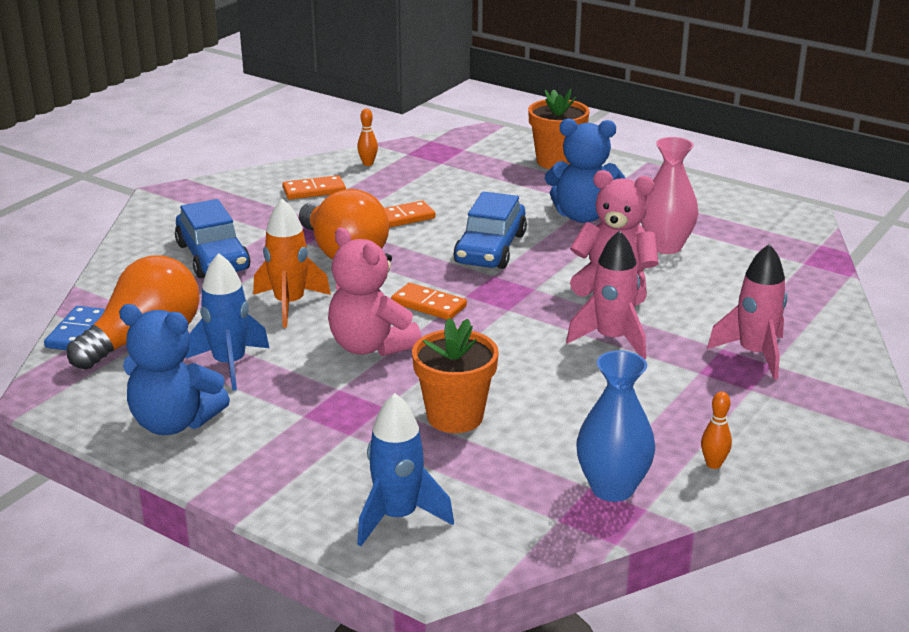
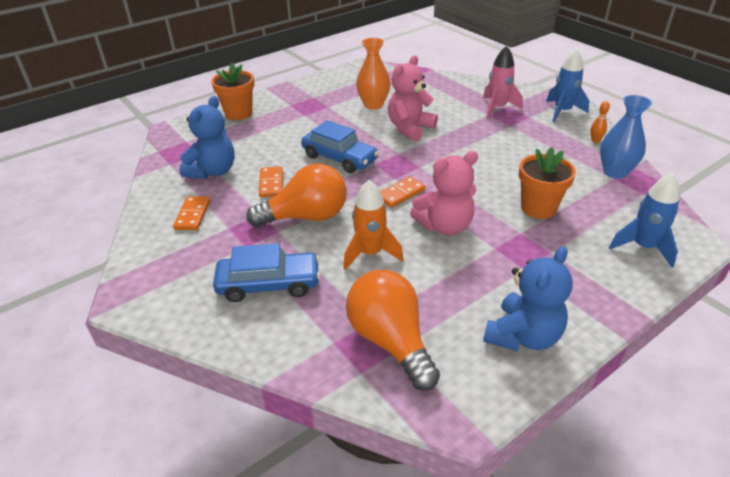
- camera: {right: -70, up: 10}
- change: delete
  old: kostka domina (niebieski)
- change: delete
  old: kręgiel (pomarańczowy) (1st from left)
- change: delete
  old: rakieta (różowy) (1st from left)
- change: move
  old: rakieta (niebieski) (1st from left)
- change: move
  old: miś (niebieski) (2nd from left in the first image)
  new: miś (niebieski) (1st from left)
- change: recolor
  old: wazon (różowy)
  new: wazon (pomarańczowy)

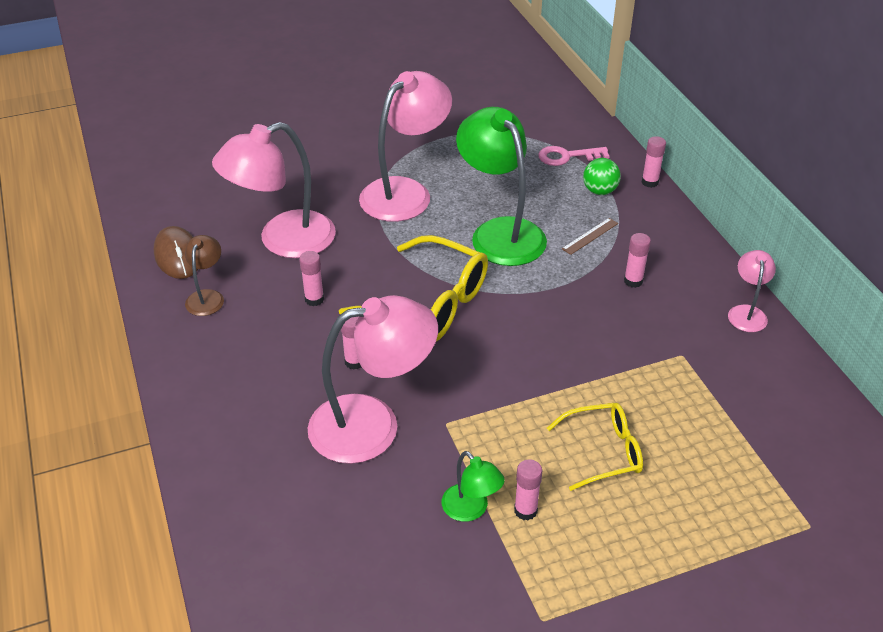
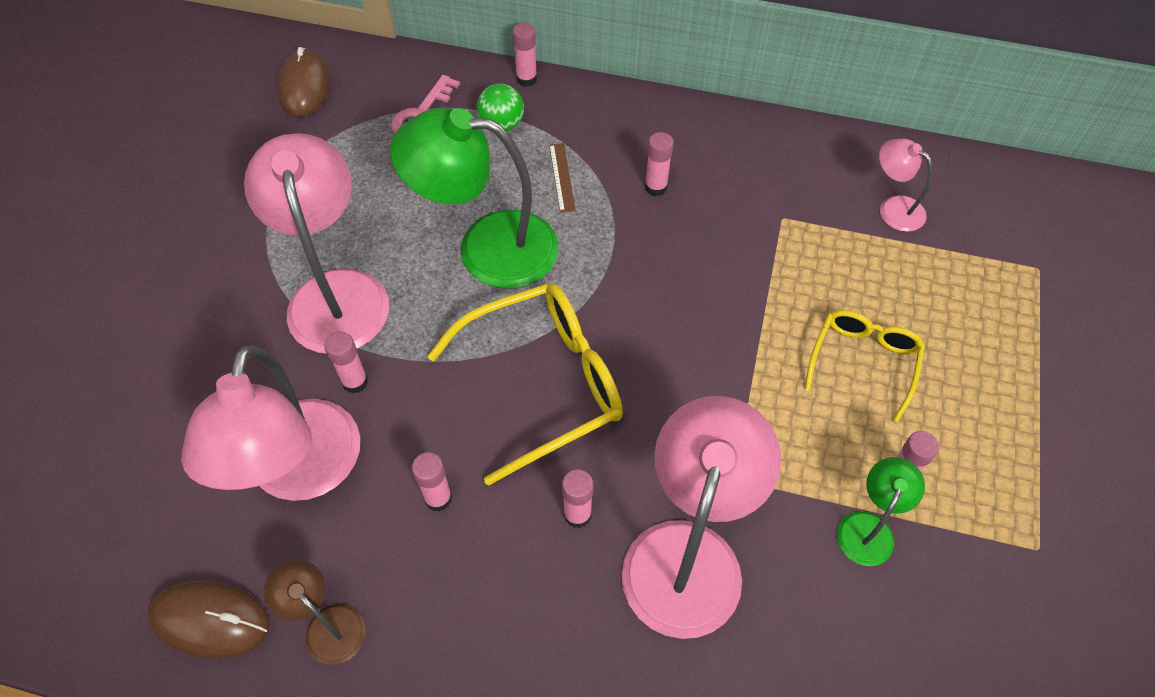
- camera: {right: -55, up: 15}
- change: insert
  new: myszka (brązowy) (2nd from left)
- change: insert
  new: klej w sztyfcie (różowy) (1st from left)
- change: move
  old: lampka (różowy) (4th from left)
- change: rotate
  old: lampka (zielony) (1st from left in the first image)
  degrees: -60

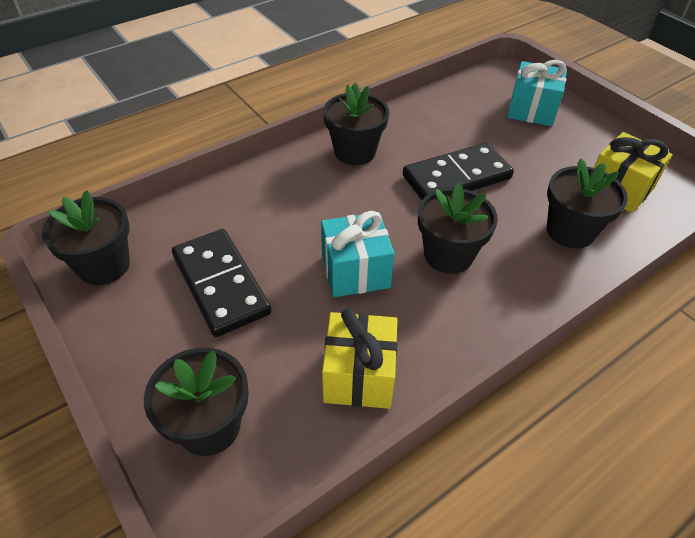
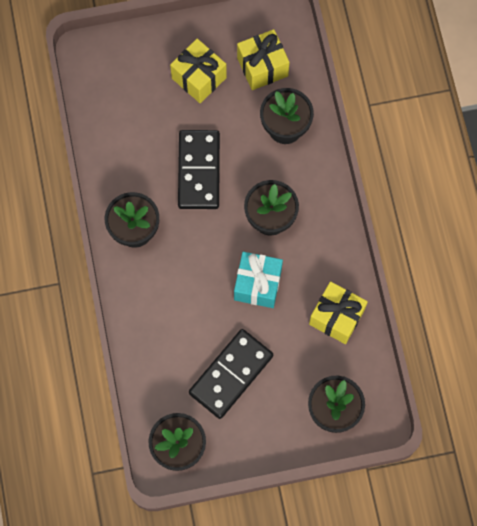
- camera: {right: -65, up: 25}
- change: delete
  old: prezent (turkusowy) (2nd from left)
- change: insert
  new: prezent (żółty) (1st from left)
- change: rotate
  old: kostka domina (czarny) (1st from left in the first image)
  degrees: -45

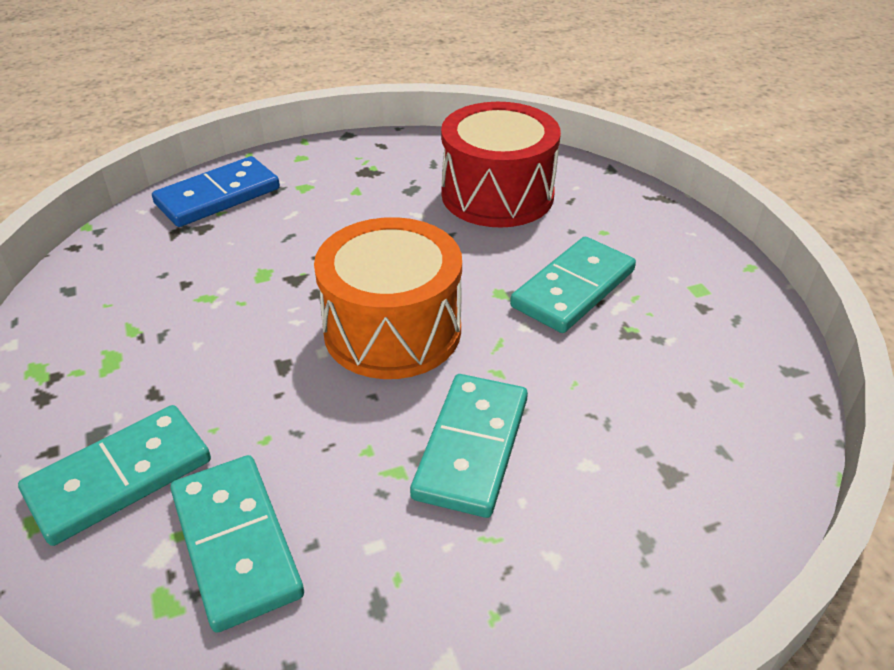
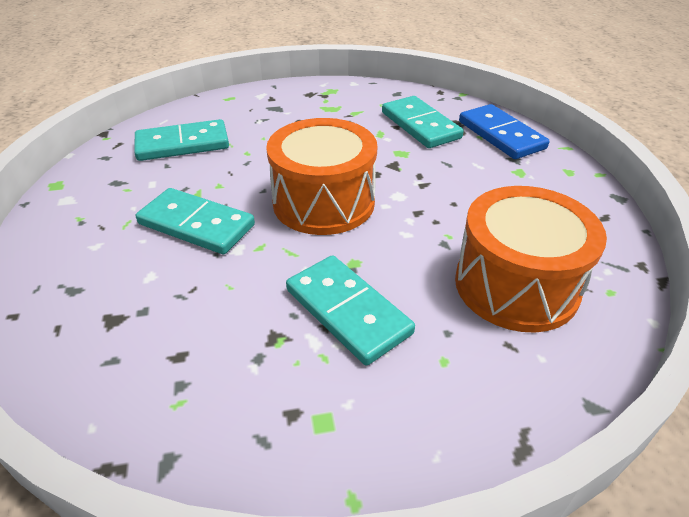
- camera: {right: 100, up: 0}
- change: move
  old: kostka domina (turkusowy) (1st from left in the first image)
  new: kostka domina (turkusowy) (4th from left)
- change: recolor
  old: bęben (czerwony)
  new: bęben (pomarańczowy) (2nd from left)

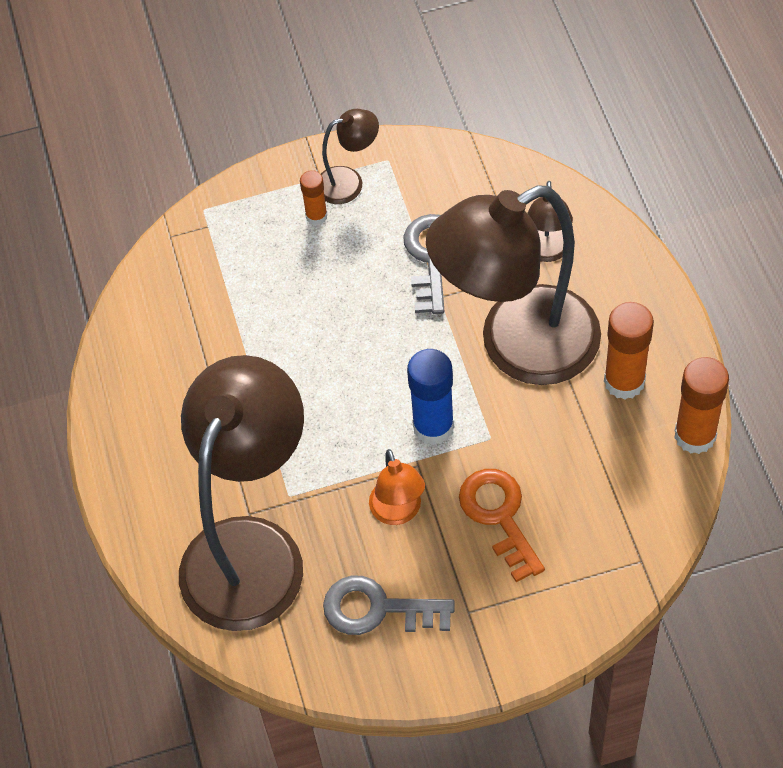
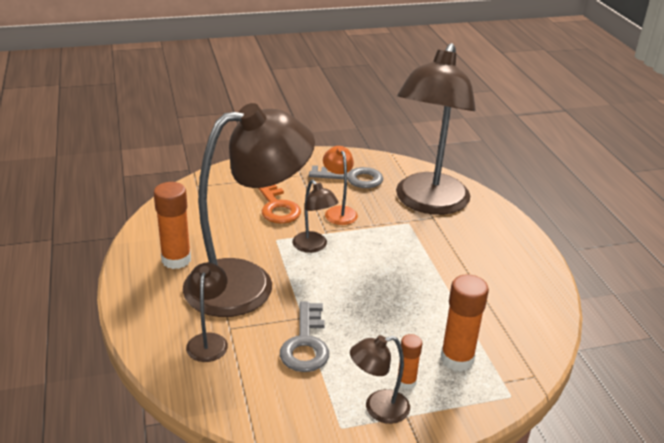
- camera: {right: 175, up: -25}
- change: move
  old: klej w sztyfcie (pomarańczowy) (3rd from left)
- change: replace
  old: klej w sztyfcie (niebieski)
  new: lampka (brązowy) (3rd from left)

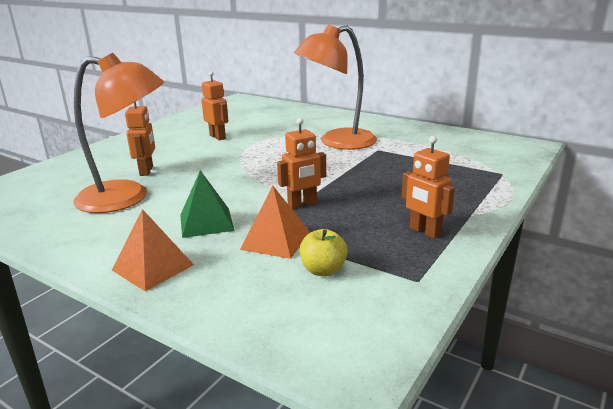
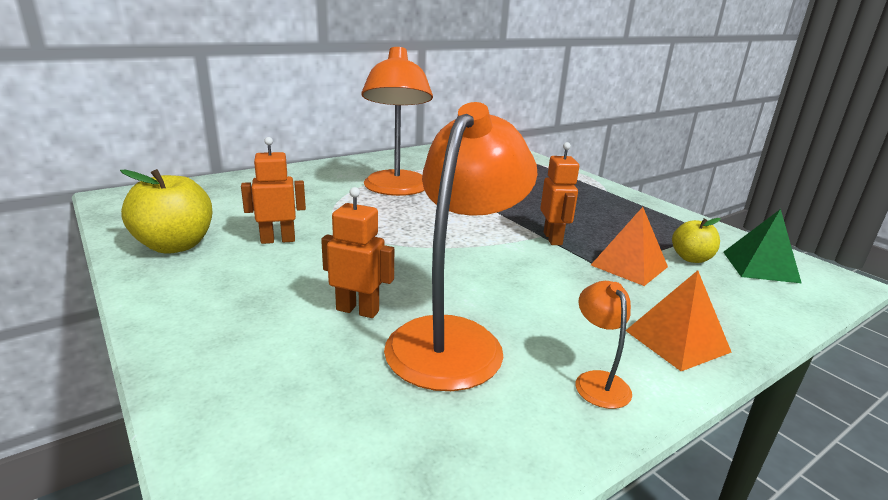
- camera: {right: -70, up: 0}
- change: delete
  old: robot (pomarańczowy) (4th from left)
- change: insert
  new: jabłko (żółty) (1st from left)
- change: insert
  new: lampka (pomarańczowy) (3rd from left)
- change: move
  old: piramida (zielony)

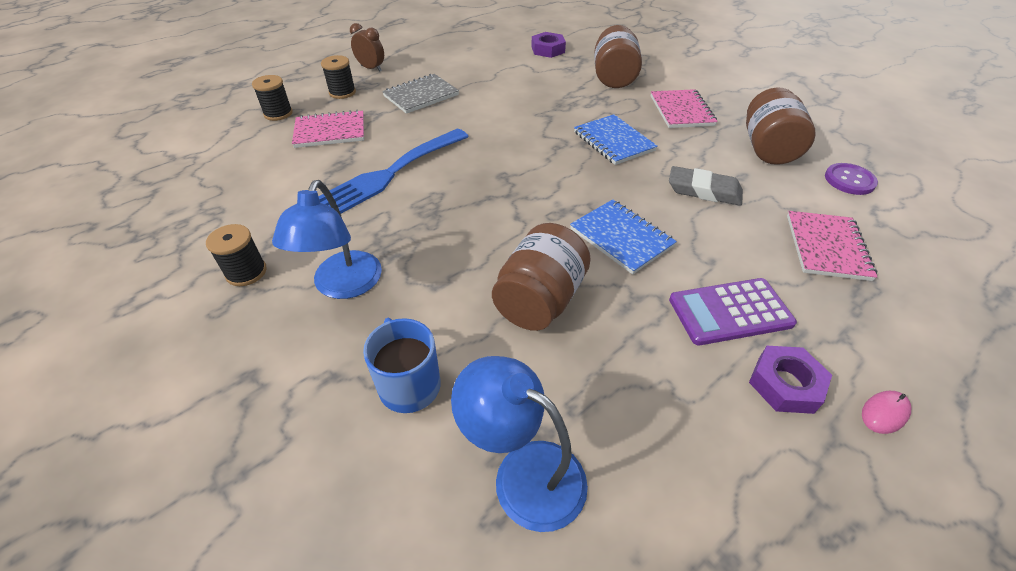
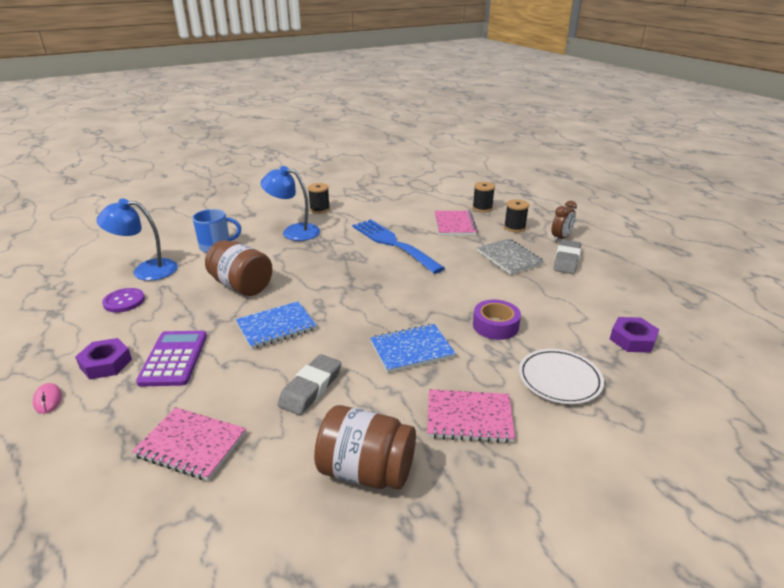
- camera: {right: 100, up: -15}
- change: insert
  new: taśma klejąca (fioletowy)
- change: insert
  new: gumka do mazania (szary) (2nd from left)
- change: move
  old: guzik (fioletowy)
- change: replace
  old: słoik (brązowy) (2nd from left)
  new: talerz (biały)
- change: rotate
  old: lampka (niebieski) (2nd from left in the first image)
  degrees: -135

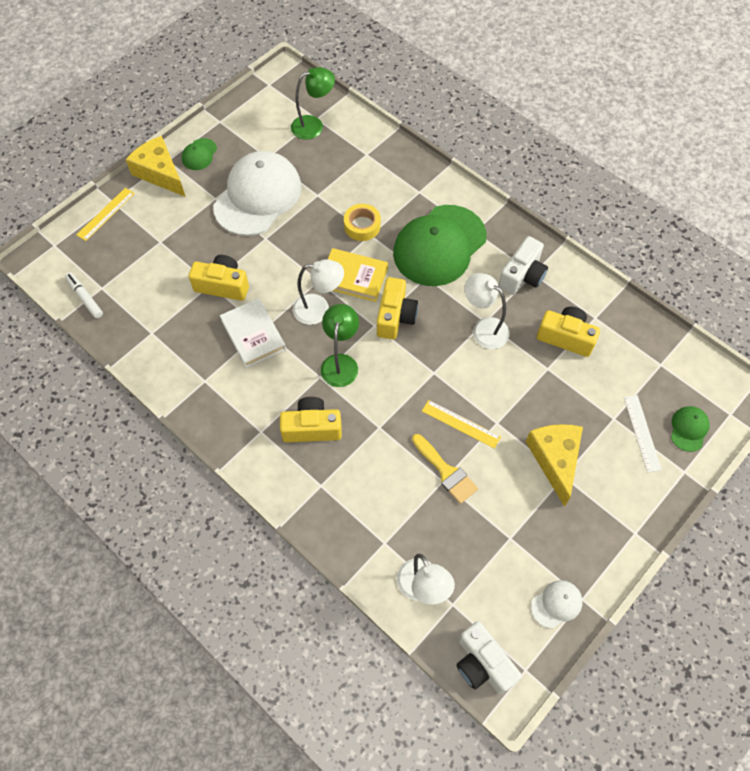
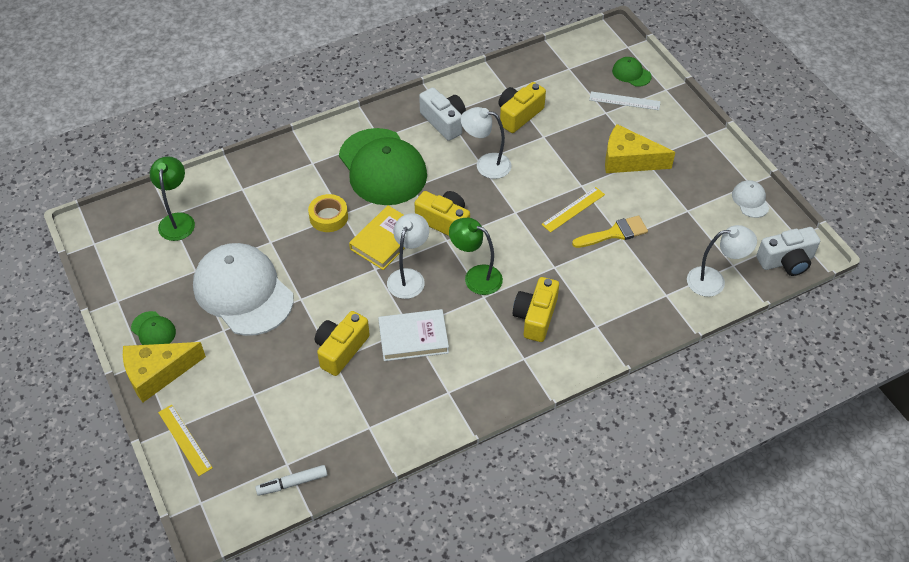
- camera: {right: -70, up: -10}
- change: rotate
  old: lampka (biały) (3rd from left in the first image)
  degrees: 45

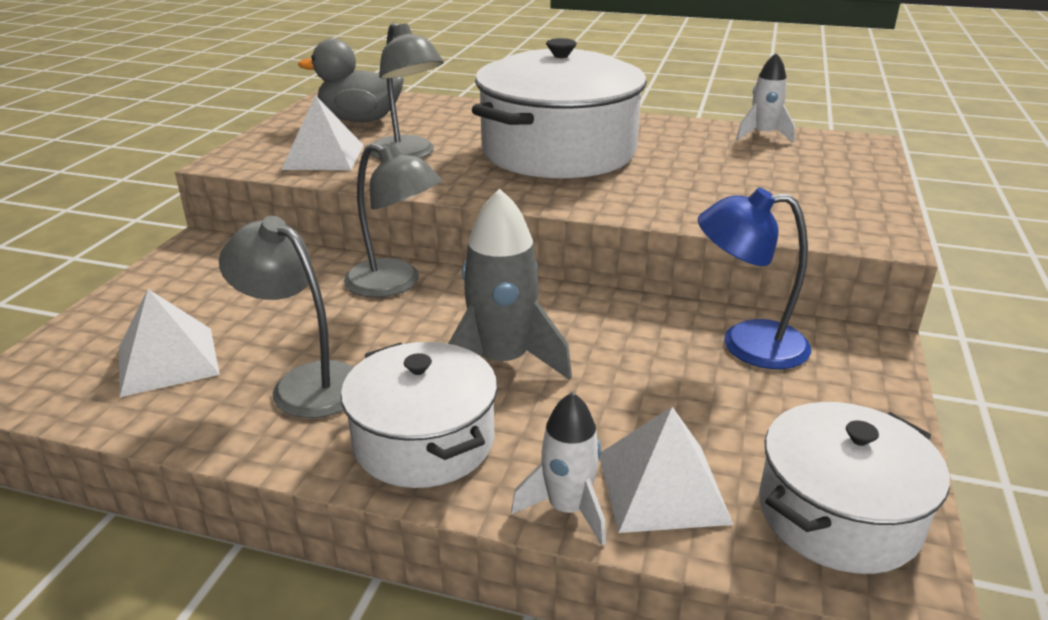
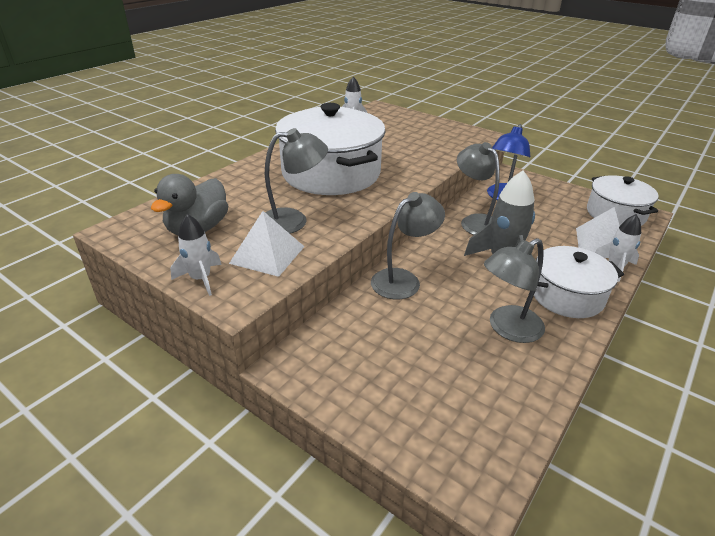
- camera: {right: -70, up: 5}
- change: delete
  old: piramida (biały) (1st from left)
- change: insert
  new: rakieta (biały) (1st from left)
- change: insert
  new: lampka (szary) (3rd from left)

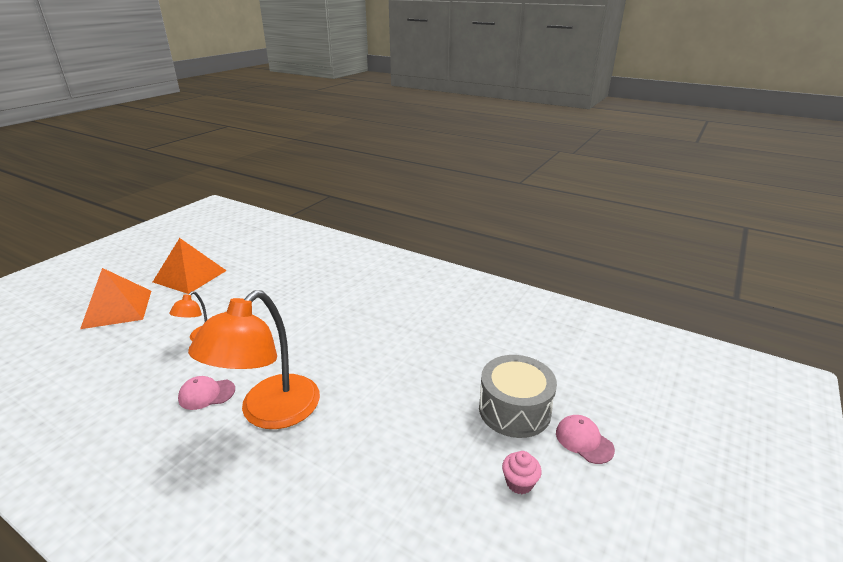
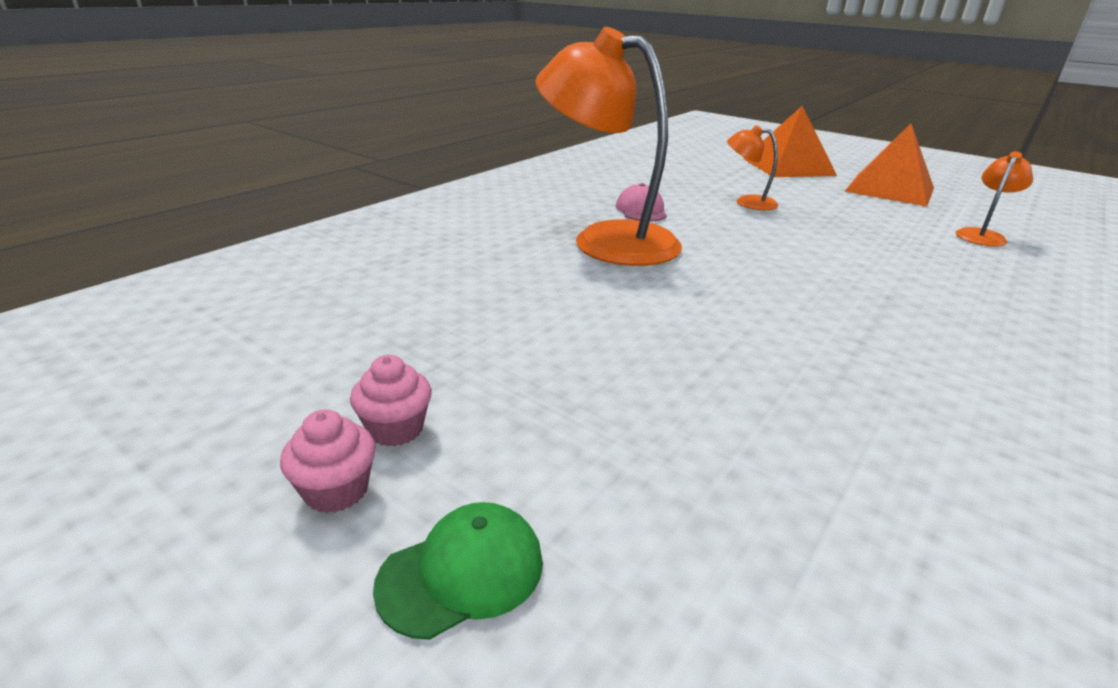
- camera: {right: 95, up: 0}
- change: delete
  old: bęben (szary)
- change: insert
  new: muffinka (różowy) (1st from left)
- change: insert
  new: lampka (pomarańczowy) (3rd from left)
- change: recolor
  old: czapka (różowy) (2nd from left)
  new: czapka (zielony)

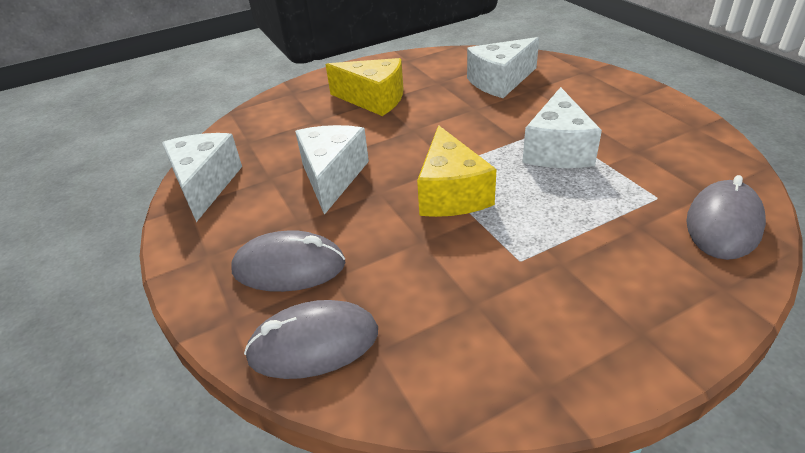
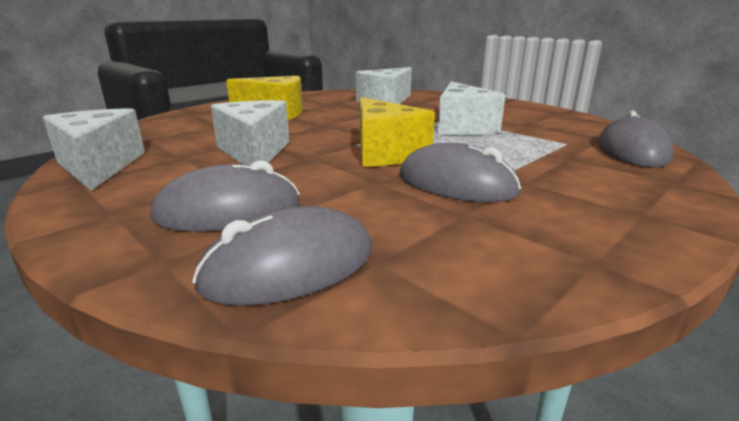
- camera: {right: -20, up: -15}
- change: insert
  new: myszka (szary) (3rd from left)

